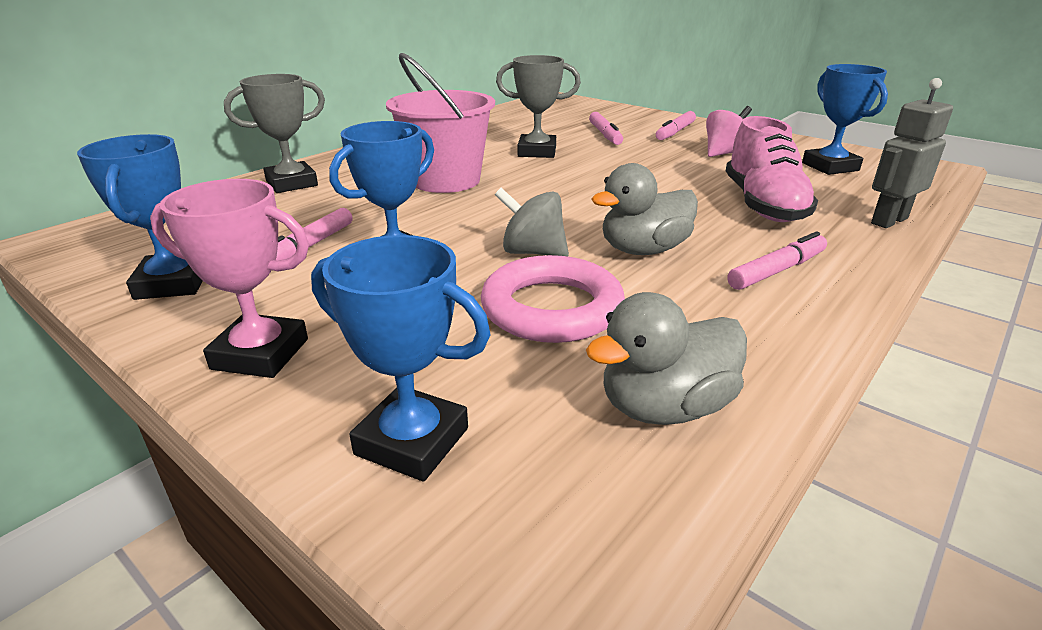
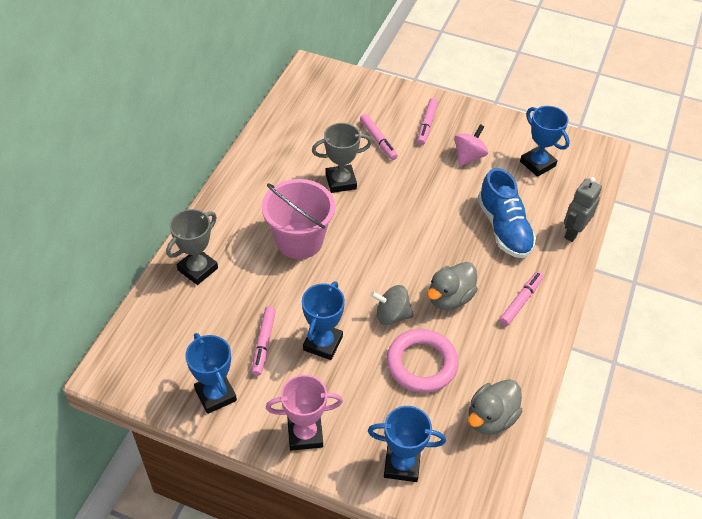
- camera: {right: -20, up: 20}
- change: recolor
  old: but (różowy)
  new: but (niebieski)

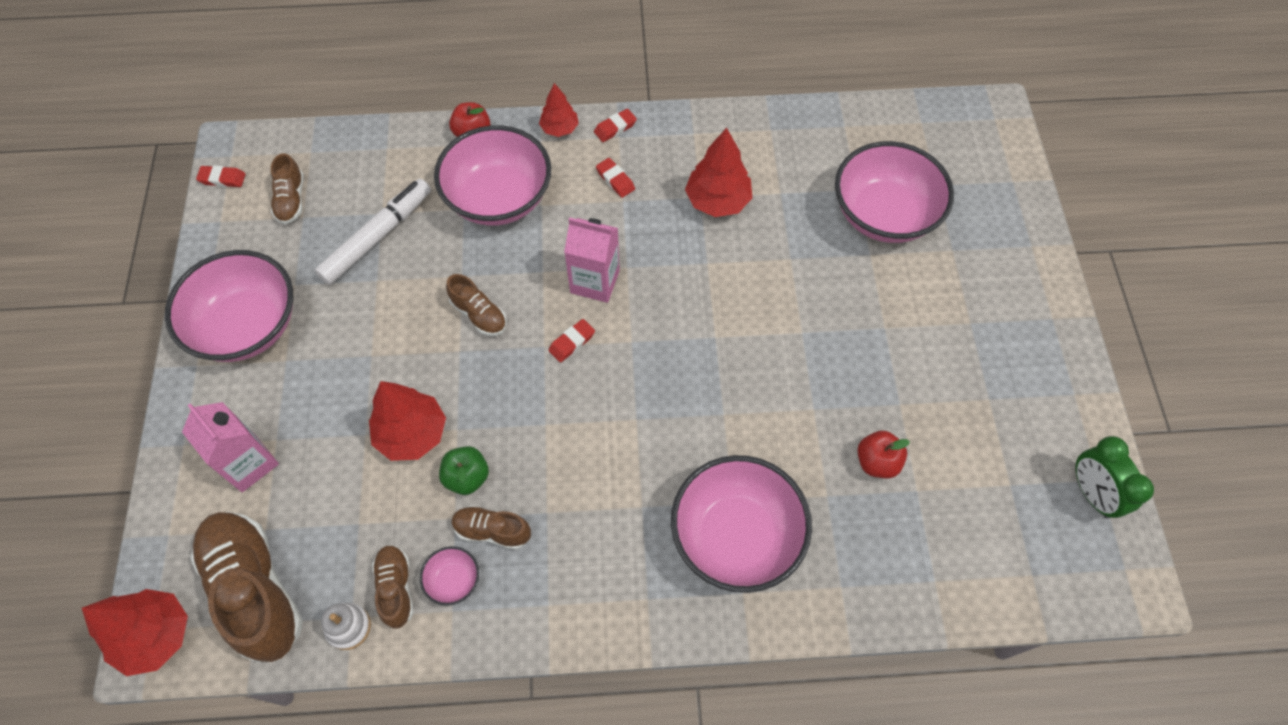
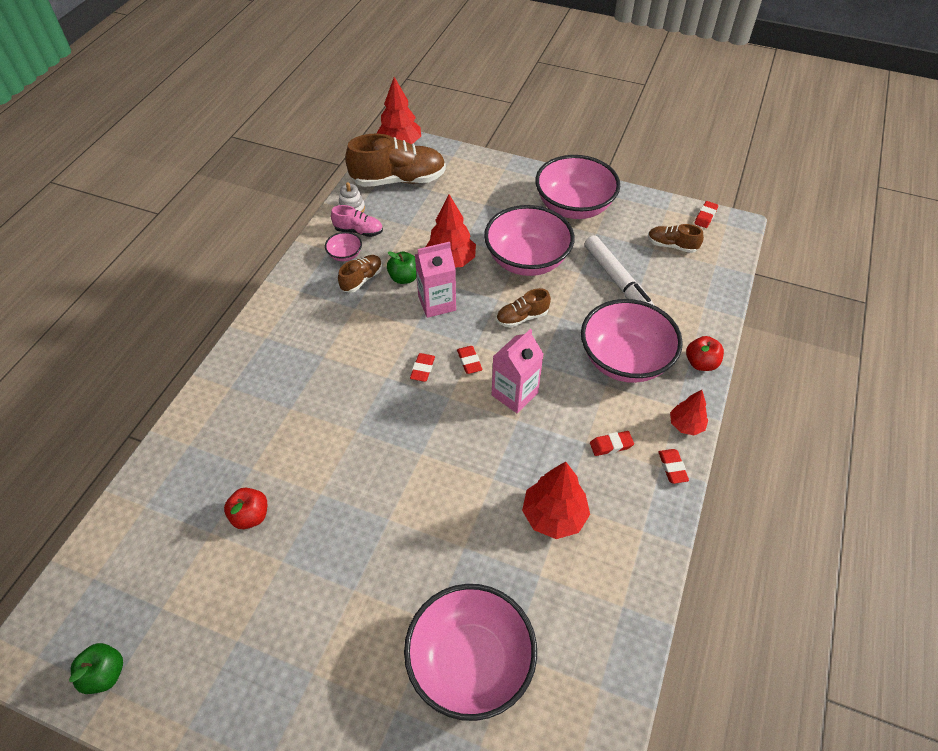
- camera: {right: 115, up: -10}
- change: insert
  new: gumka do mazania (czerwony) (1st from left)
- change: move
  old: karton mleka (różowy) (1st from left)
- change: move
  old: miska (różowy) (4th from left in the first image)
  new: miska (różowy) (3rd from left)
- change: replace
  old: budzik (zielony)
  new: jabłko (zielony) (1st from left)
- change: recolor
  old: but (brązowy) (3rd from left)
  new: but (różowy)

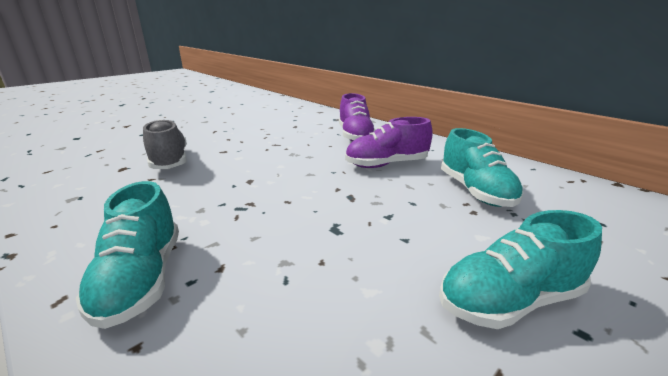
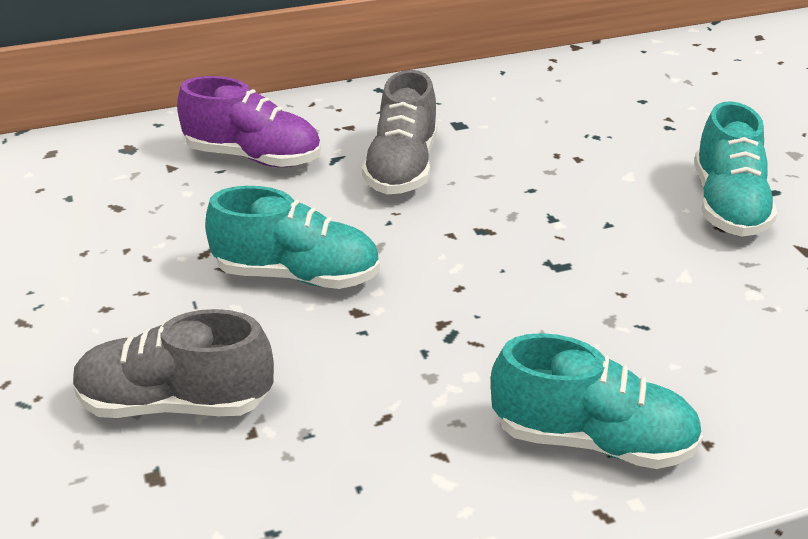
- camera: {right: -65, up: 10}
- change: move
  old: but (turkusowy) (2nd from left in the first image)
  new: but (turkusowy) (1st from left)
- change: recolor
  old: but (fioletowy) (2nd from left)
  new: but (szary) (2nd from left)

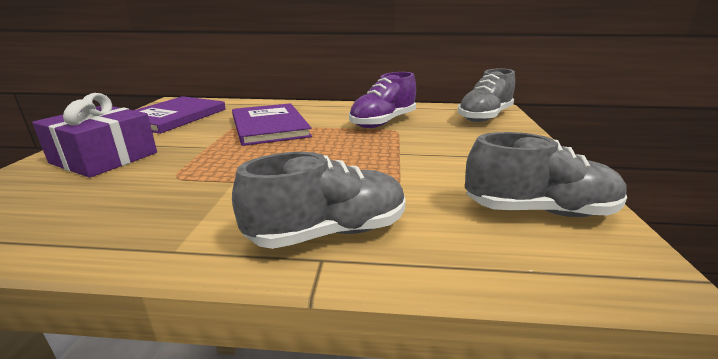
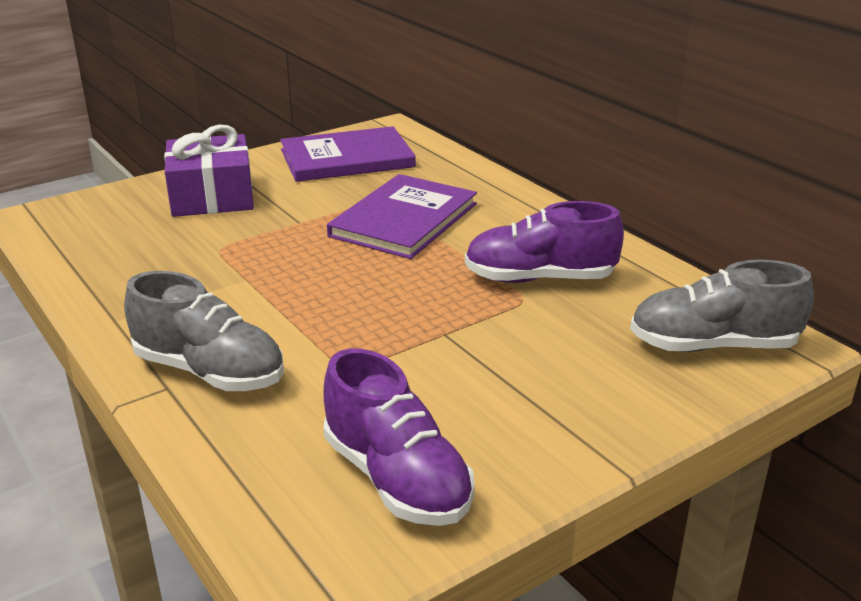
- camera: {right: 50, up: 5}
- change: recolor
  old: but (szary) (3rd from left)
  new: but (fioletowy) (1st from left)

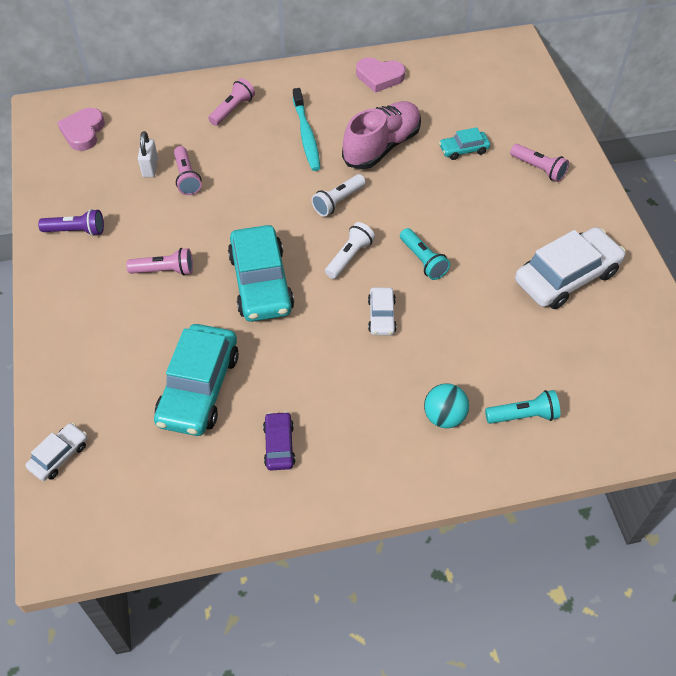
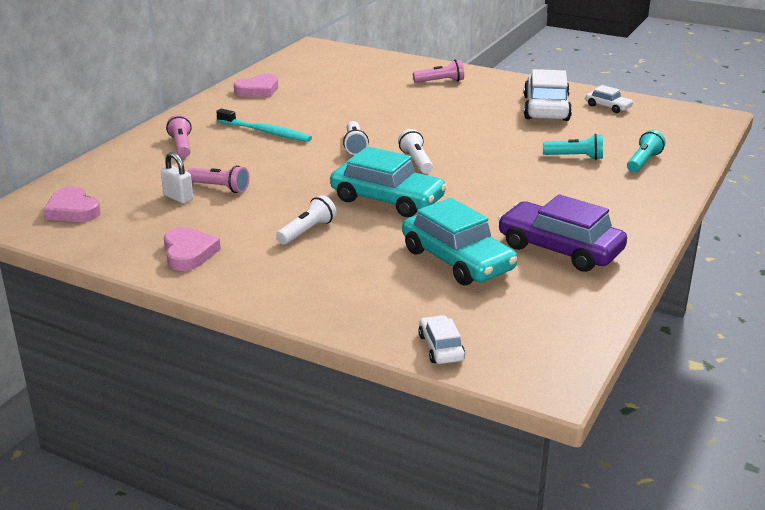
- camera: {right: -50, up: -25}
- change: delete
  old: but (różowy)
- change: delete
  old: piłka (turkusowy)
- change: delete
  old: samochód (turkusowy) (3rd from left)
- change: move
  old: samochód (biały) (2nd from left in the first image)
  new: samochód (biały) (3rd from left)
- change: move
  old: latarka (turkusowy) (1st from left)
- change: replace
  old: latarka (fioletowy)
  new: serce (różowy) (2nd from left)
- change: recolor
  old: latarka (różowy) (1st from left)
  new: latarka (biały) (1st from left)
- change: resize
  old: samochód (fioletowy)
  factor: 2.03

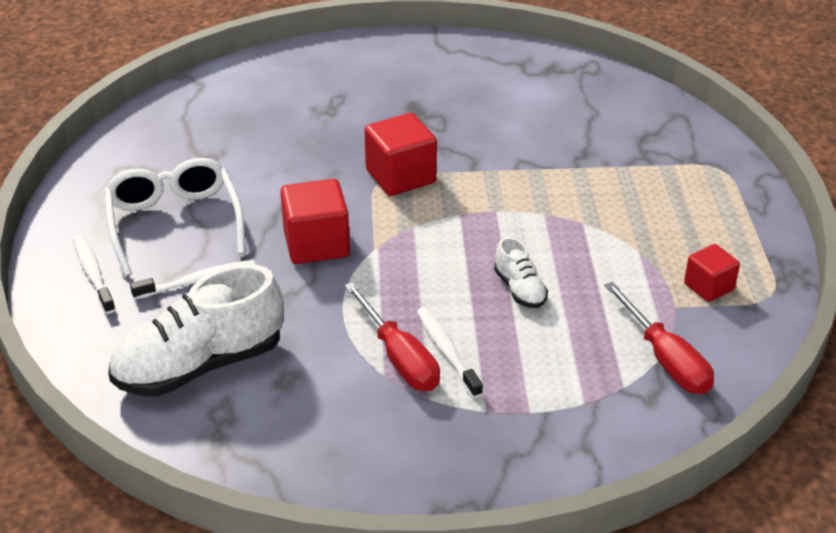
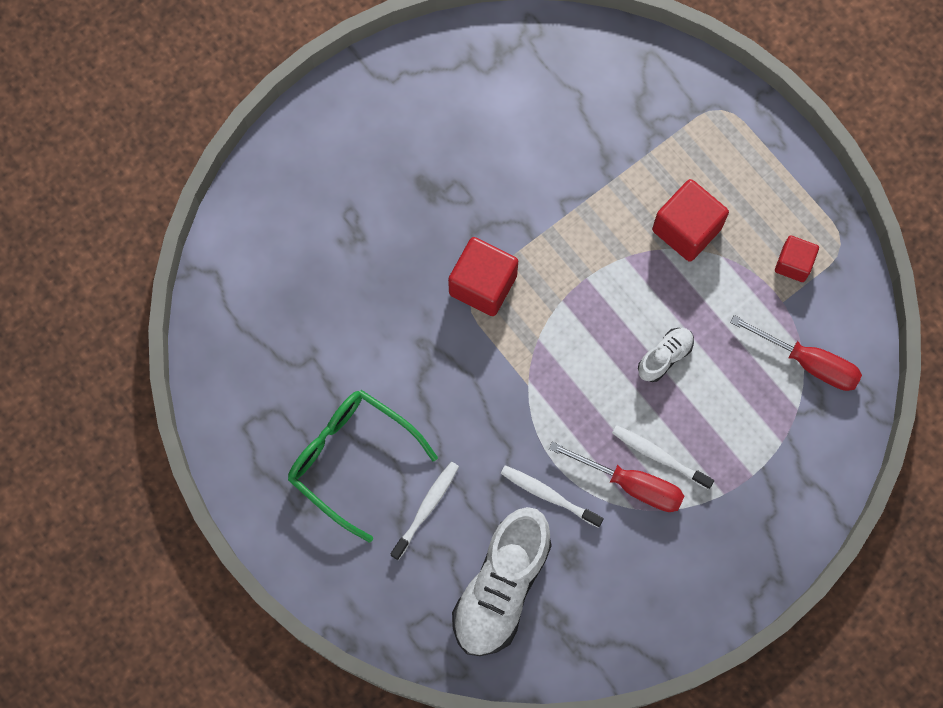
- camera: {right: -35, up: 35}
- change: move
  old: szczoteczka do zębów (biały) (1st from left in the first image)
  new: szczoteczka do zębów (biały) (2nd from left)
- change: move
  old: sześcian (czerwony) (1st from left in the first image)
  new: sześcian (czerwony) (2nd from left)
- change: recolor
  old: okulary (biały)
  new: okulary (zielony)
- change: rotate
  old: but (biały) (2nd from left)
  degrees: -75

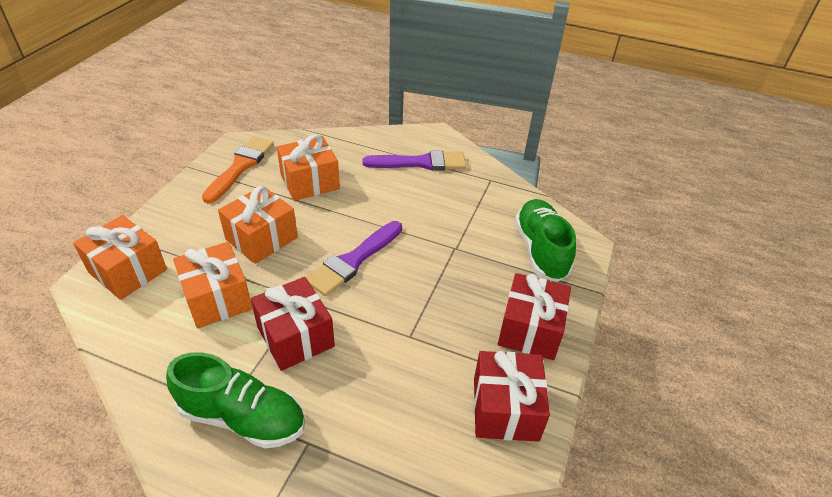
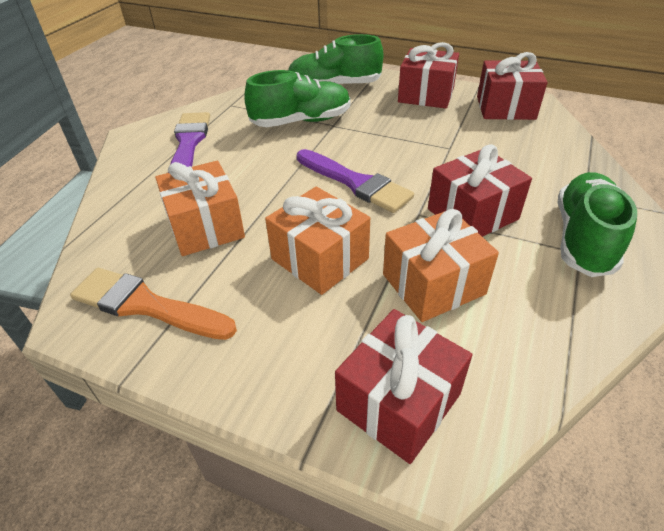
- camera: {right: -85, up: 0}
- change: insert
  new: but (zielony) (1st from left)
- change: recolor
  old: prezent (pomarańczowy) (1st from left)
  new: prezent (czerwony) (1st from left)

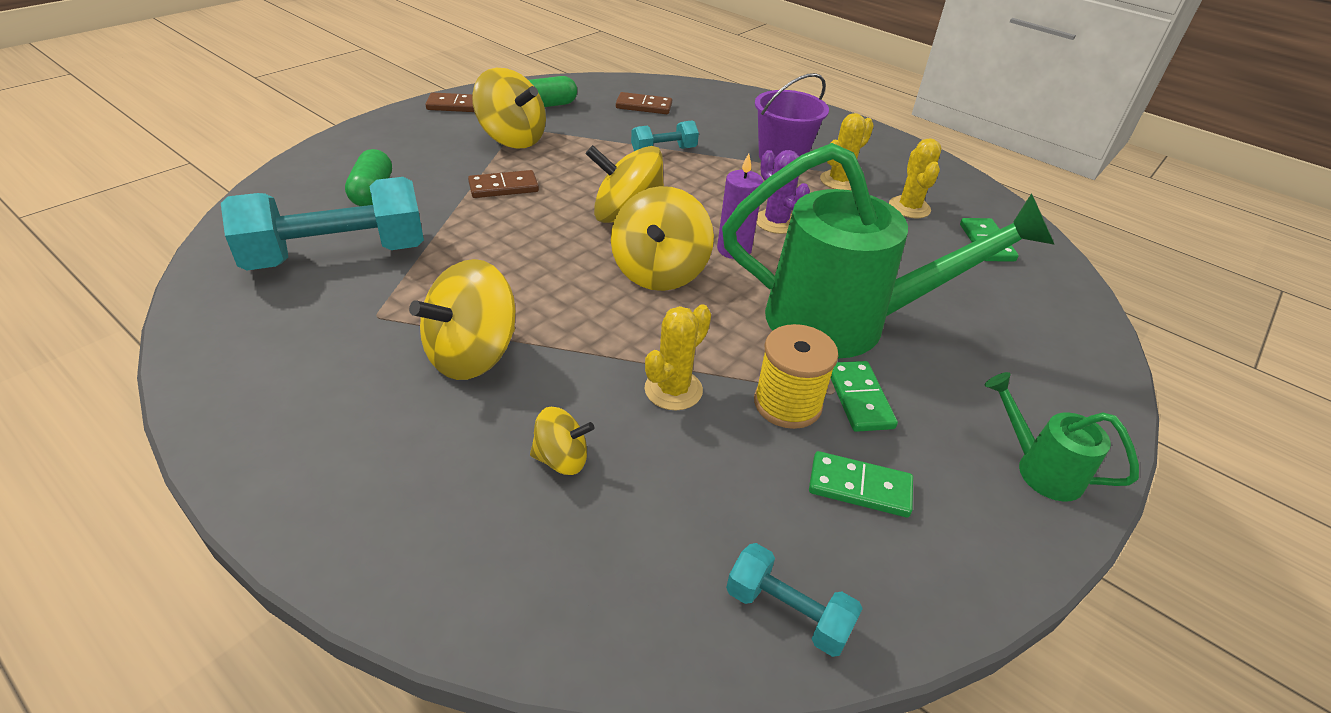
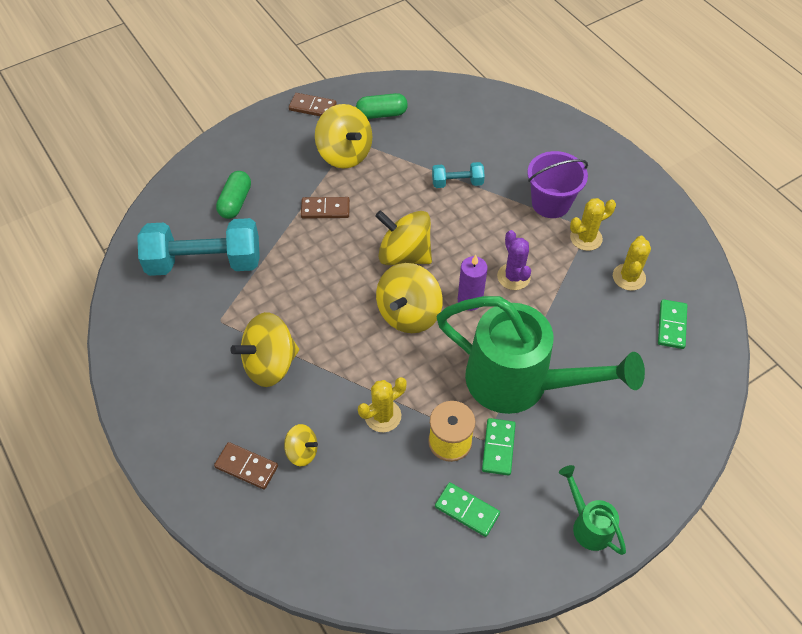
- camera: {right: 20, up: 15}
- change: delete
  old: hantel (turkusowy) (3rd from left)
- change: move
  old: kostka domina (brązowy) (3rd from left in the first image)
  new: kostka domina (brązowy) (1st from left)

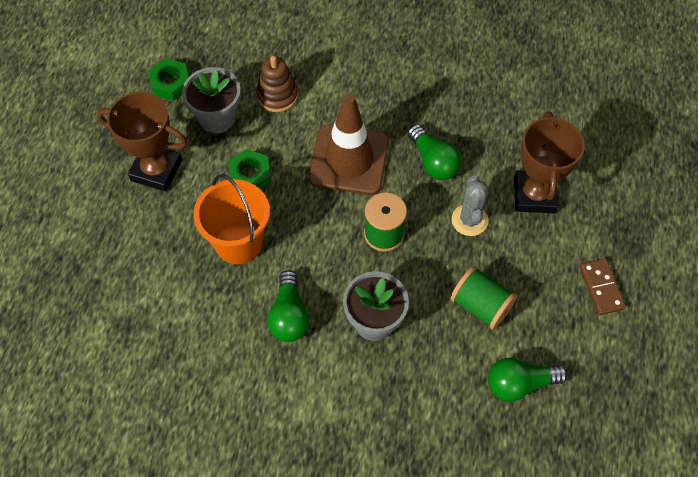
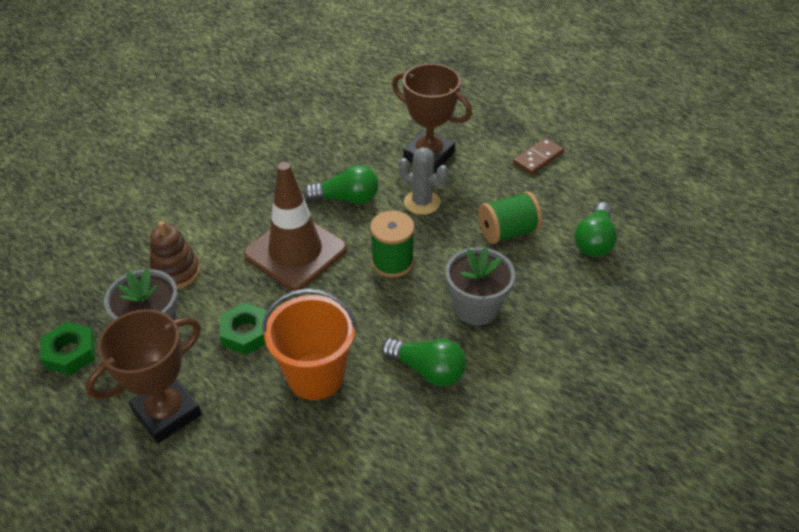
- camera: {right: -60, up: -15}
- change: rotate
  old: kostka domina (brązowy)
  degrees: -60

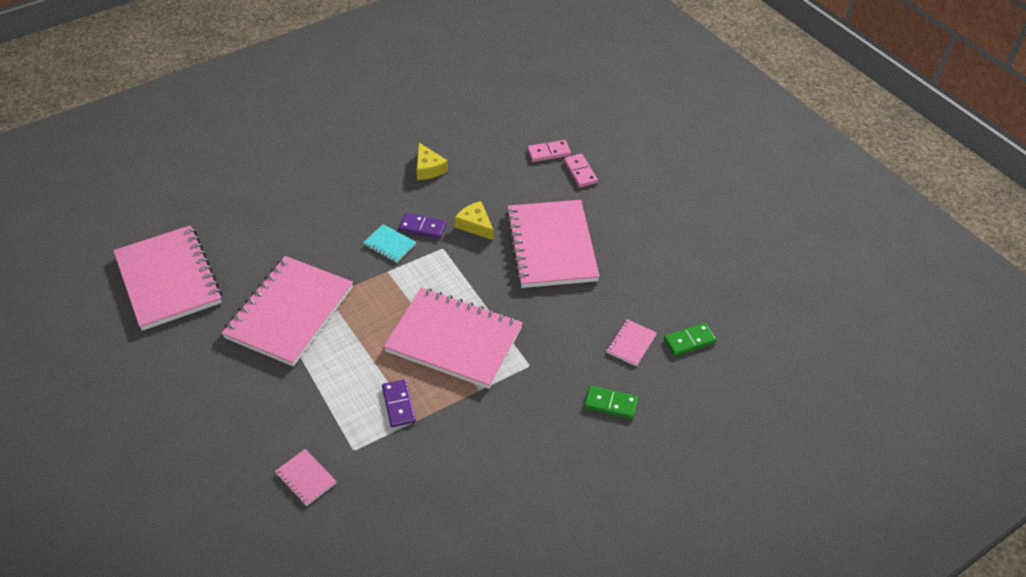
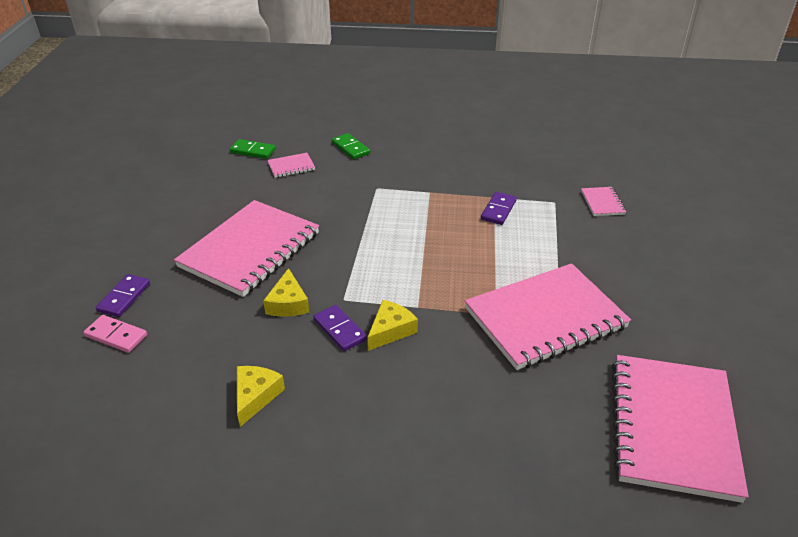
- camera: {right: -140, up: -10}
- change: delete
  old: zeszyt (różowy) (4th from left)
- change: replace
  old: zeszyt (turkusowy)
  new: ser (żółty) (3rd from left)
- change: recolor
  old: kostka domina (różowy) (2nd from left)
  new: kostka domina (fioletowy) (1st from left)

